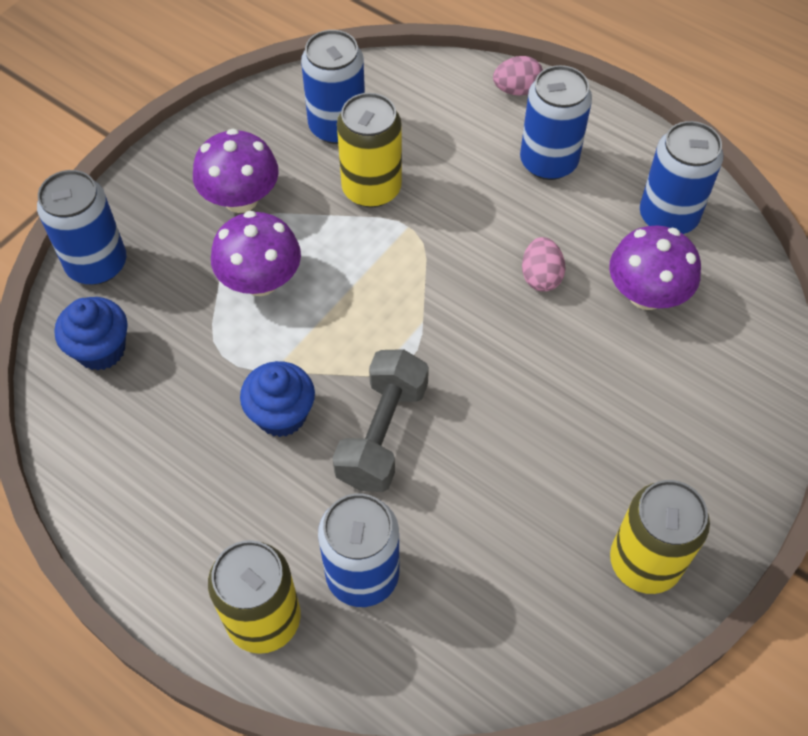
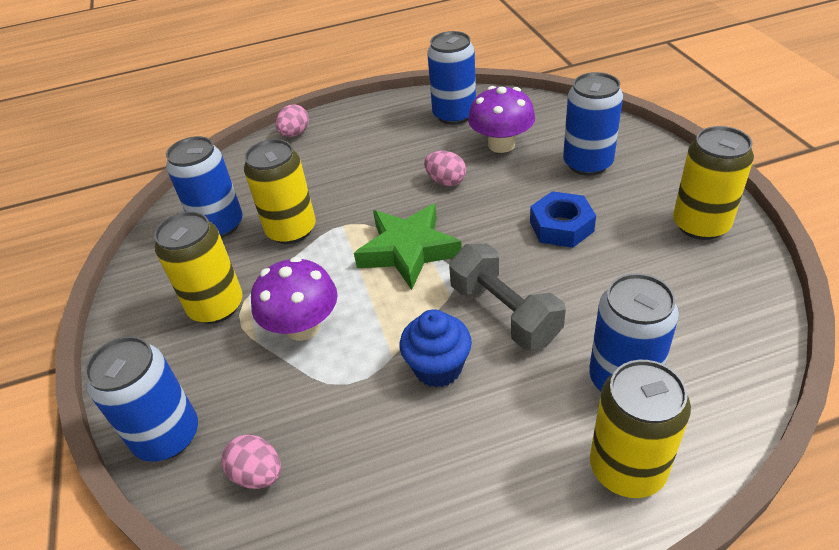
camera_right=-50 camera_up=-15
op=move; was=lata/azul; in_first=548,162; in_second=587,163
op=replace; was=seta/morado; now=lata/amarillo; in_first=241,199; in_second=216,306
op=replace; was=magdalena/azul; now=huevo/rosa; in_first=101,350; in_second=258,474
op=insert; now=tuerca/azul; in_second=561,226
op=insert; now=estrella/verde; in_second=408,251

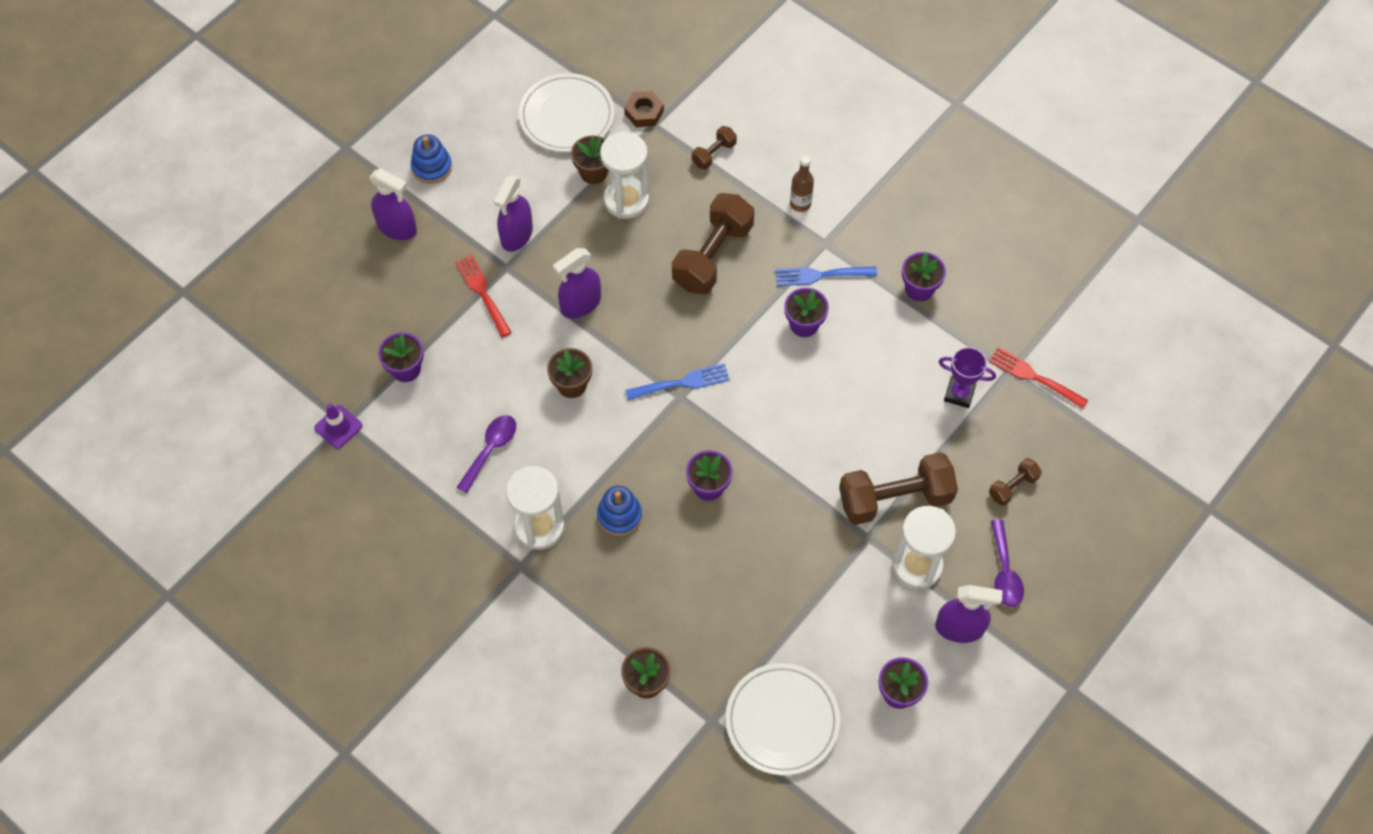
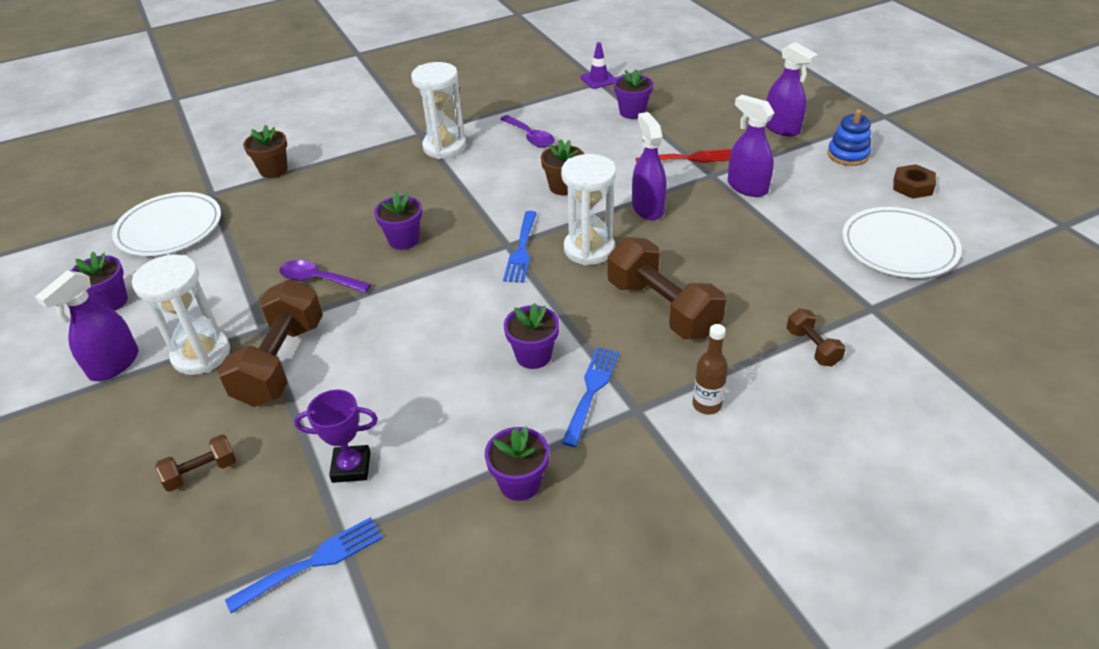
camera_right=115 camera_up=-20
op=move; was=tuerca/marrón; in_first=644,112; in_second=912,186
op=move; was=reloj de arena/blanco; in_first=626,200; in_second=589,249
op=delete; was=maceta/marrón; in_first=593,172
op=rotate; was=pulverizador/morado; in_first=397,227; in_second=781,128; clockwise=-90
op=rotate; was=trofeo/morado; in_first=959,394; in_second=351,467; clockwise=45
op=recolor; was=tenedor/rojo; now=tenedor/azul; in_first=1034,377; in_second=312,563
op=rotate; was=mancuerna/marrón; in_first=1013,486; in_second=201,472; clockwise=75
op=delete; was=juguete apilable/azul; in_first=619,515
op=move; was=cuchara/morado; in_first=1004,571; in_second=319,280

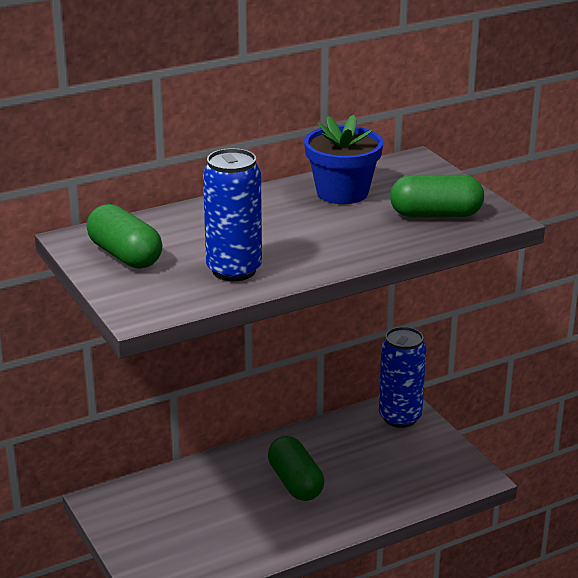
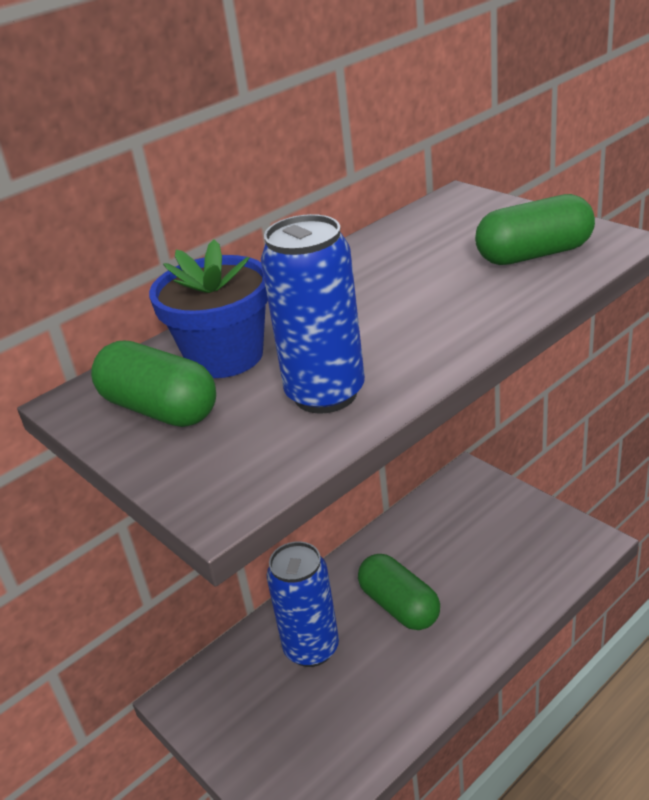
camera_right=-10 camera_up=5
op=move; was=maceta/azul; in_first=342,192; in_second=225,356
op=move; was=lata/azul; in_first=400,417; in_second=311,648

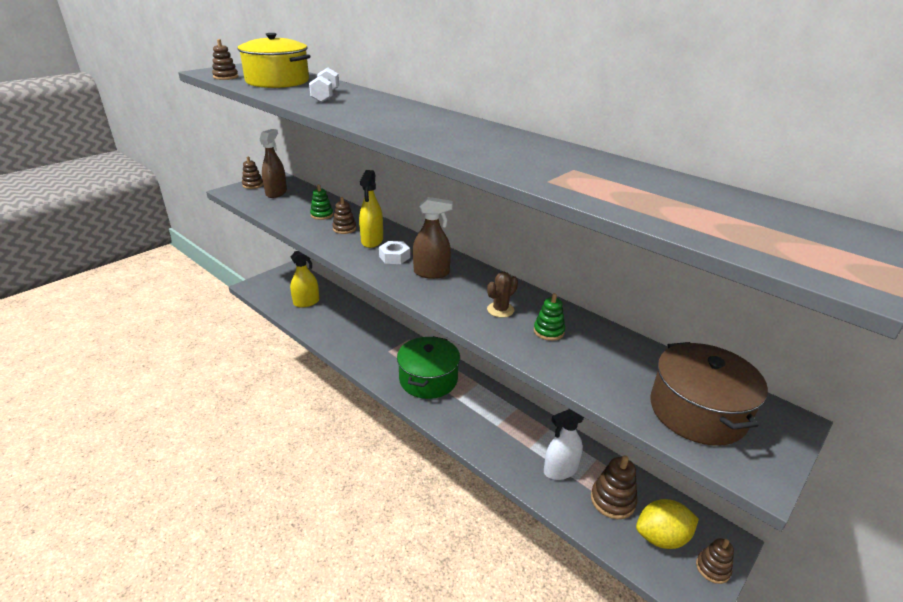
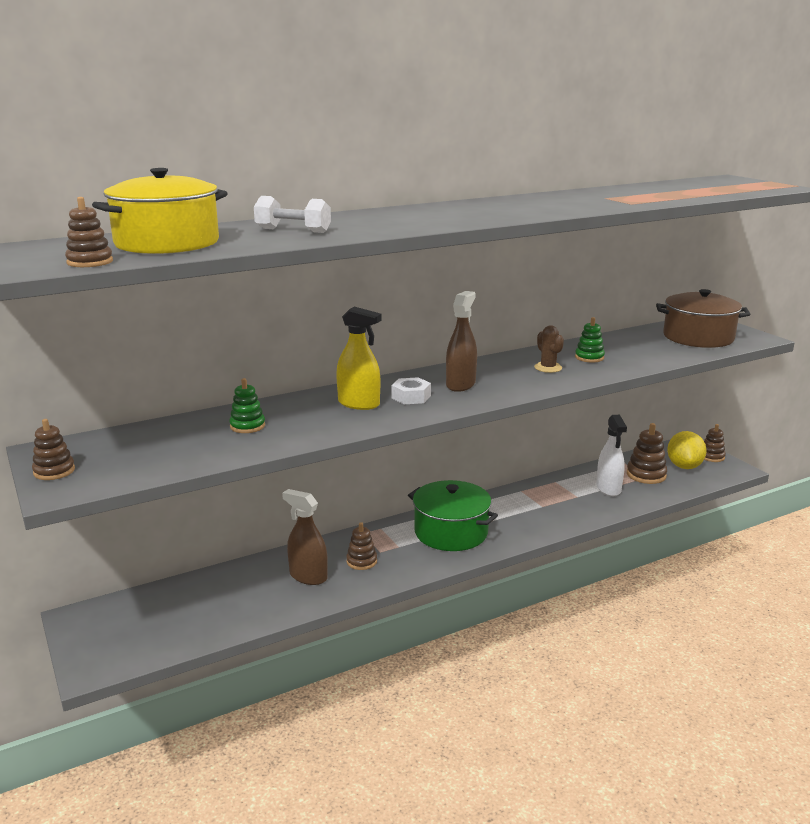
camera_right=-70 camera_up=-10
op=move; was=pulverizador/marrón; in_first=276,193; in_second=308,576
op=move; was=juguete apilable/marrón; in_first=344,229; in_second=361,561
op=delete; was=pulverizador/amarillo; in_first=306,302

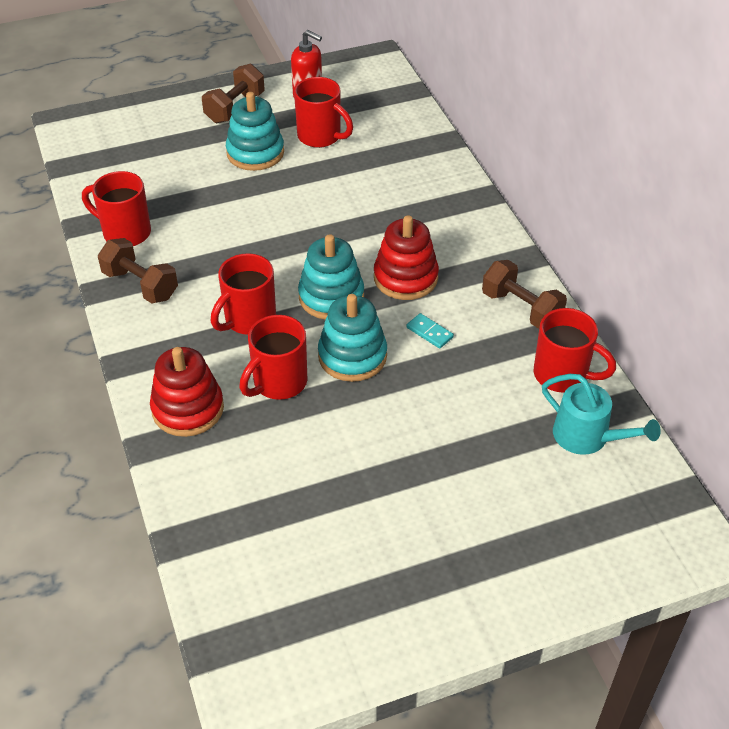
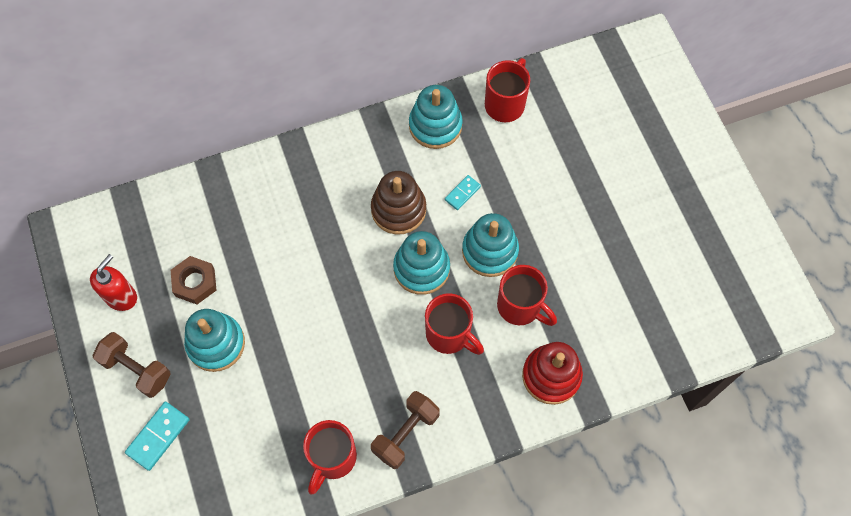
camera_right=-90 camera_up=20
op=replace; was=taza/rojo; now=tuerca/marrón; in_first=321,137; in_second=195,282
op=recolor; was=juguete apilable/rojo; now=juguete apilable/marrón; in_first=405,278; in_second=398,209
op=replace; was=mancuerna/marrón; now=juguete apilable/turquesa; in_first=521,309; in_second=435,125
op=delete; was=regadera/turquesa; in_first=587,437
op=insert; now=ficha de dominó/turquesa; in_second=158,436

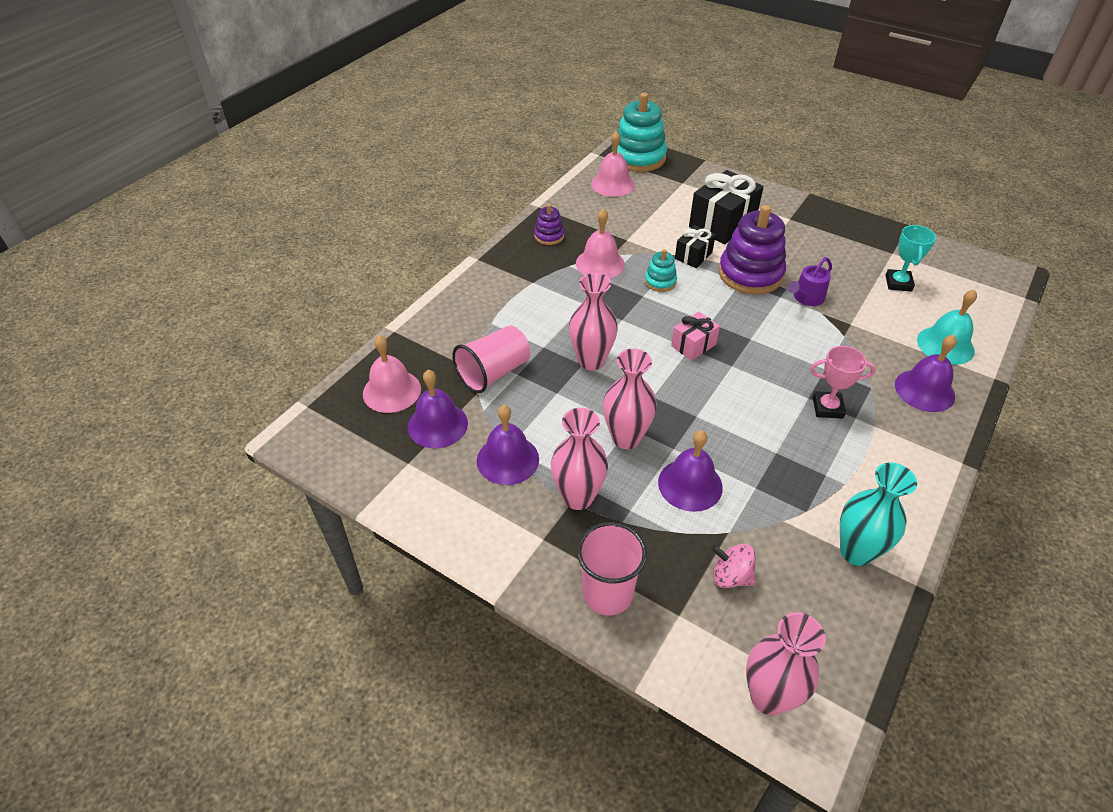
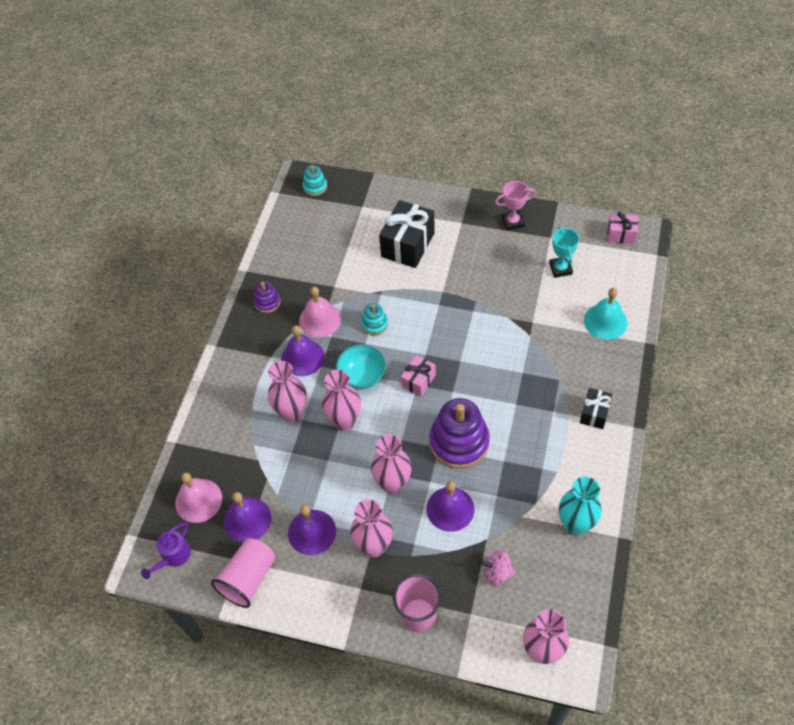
camera_right=-15 camera_up=10
op=resize; was=juguete apilable/turquesa; in_first=638,158; in_second=315,187; ratio=0.49
op=delete; was=campana/rosa; in_first=612,184
op=move; was=juguete apilable/morado; in_first=750,274; in_second=459,442
op=move; was=regalo/negro; in_first=693,256; in_second=594,413
op=move; was=regadera/morado; in_first=806,298; in_second=173,556
op=move; was=vaso/rosa; in_first=494,372; in_second=248,578
op=move; was=campana/morado; in_first=924,390; in_second=302,357
op=move; was=trofeo/rosa; in_first=827,408; in_second=512,222
op=insert; now=regalo/rosa; in_second=621,235
op=insert; now=cuenco/turquesa; in_second=362,377
op=insert; now=florero/rosa; in_second=292,413

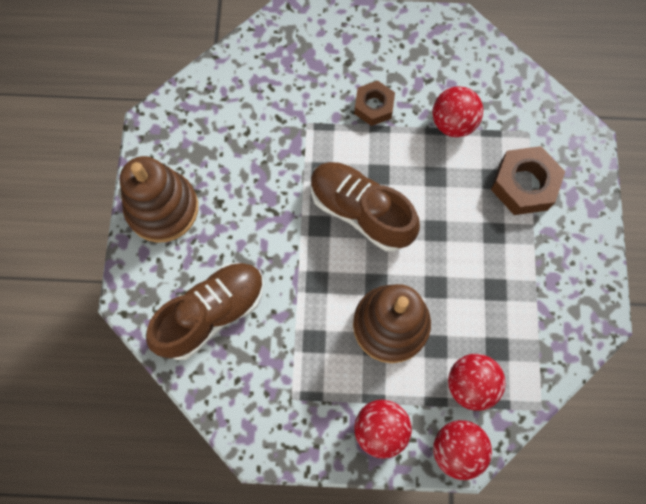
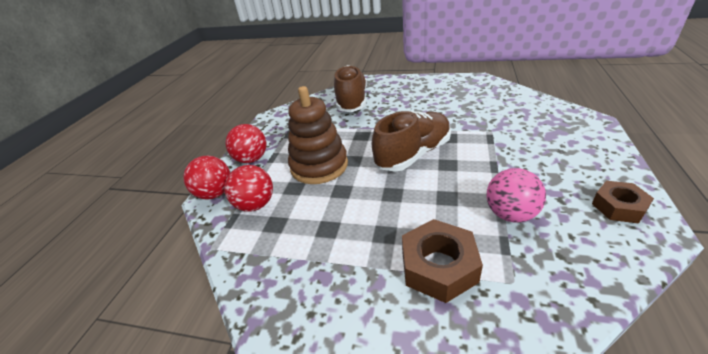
camera_right=105 camera_up=-35
op=move; was=tuerca/marrón; in_first=374,106; in_second=618,207
op=recolor; was=pelota/rojo; now=pelota/rosa; in_first=453,123; in_second=510,214
op=delete; was=juguete apilable/marrón; in_first=162,208
op=rotate; was=zapato/marrón; in_first=212,313; in_second=352,101; clockwise=-150

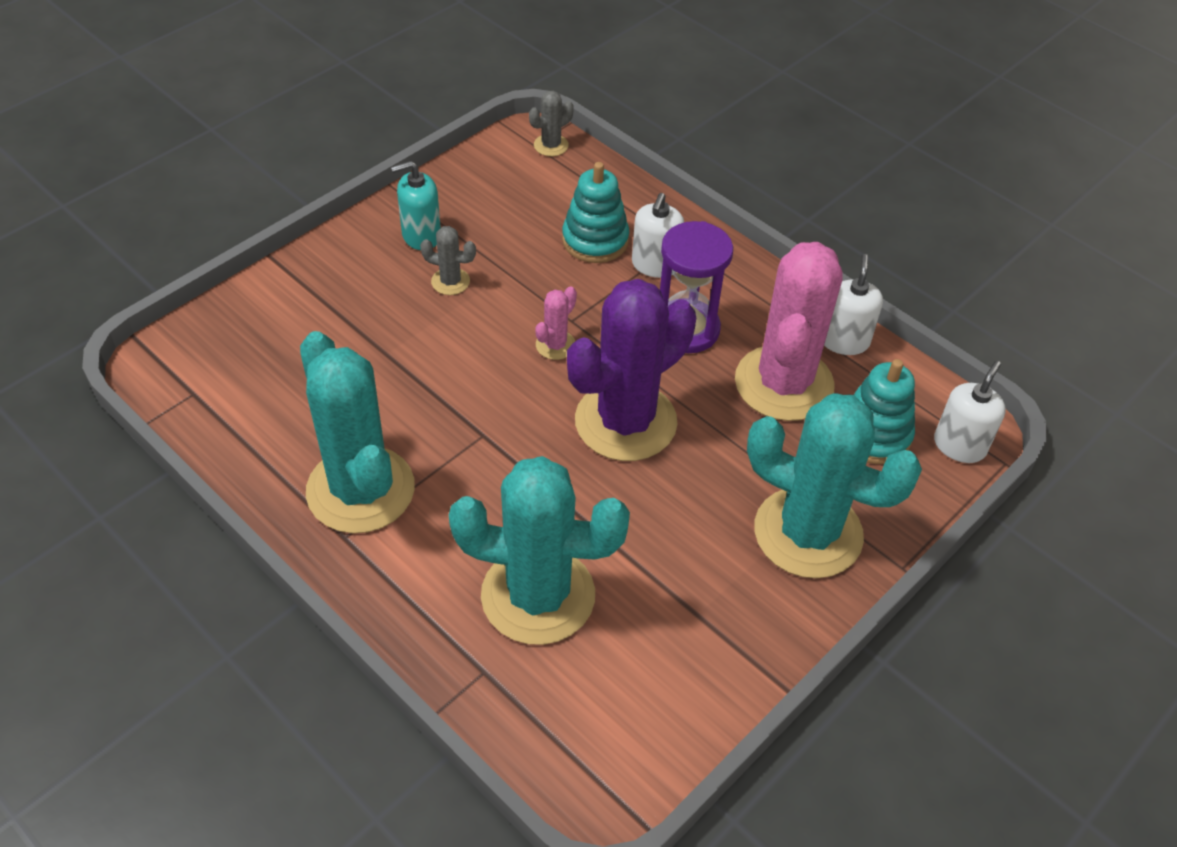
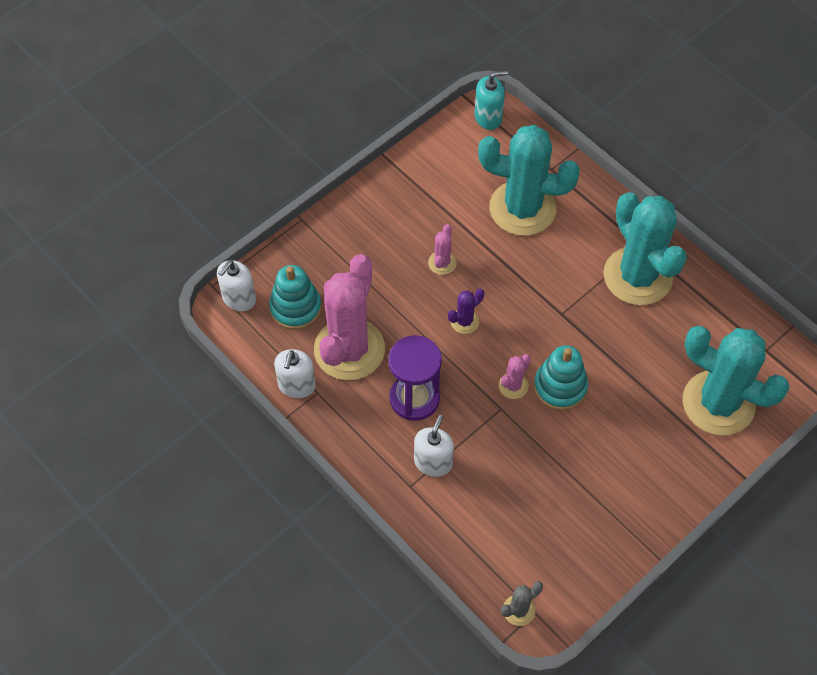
camera_right=-175 camera_up=10
op=move; was=dispensador de jabón/turquesa; in_first=421,235; in_second=488,117
op=move; was=juguete apilable/turquesa; in_first=595,240; in_second=560,387
op=delete; was=cactus/gris; in_first=450,281
op=resize; was=cactus/morado; in_first=625,422; in_second=464,321; ratio=0.41
op=move; was=cactus/turquesa; in_first=808,533; in_second=718,403
op=insert; now=cactus/rosa; in_second=442,263

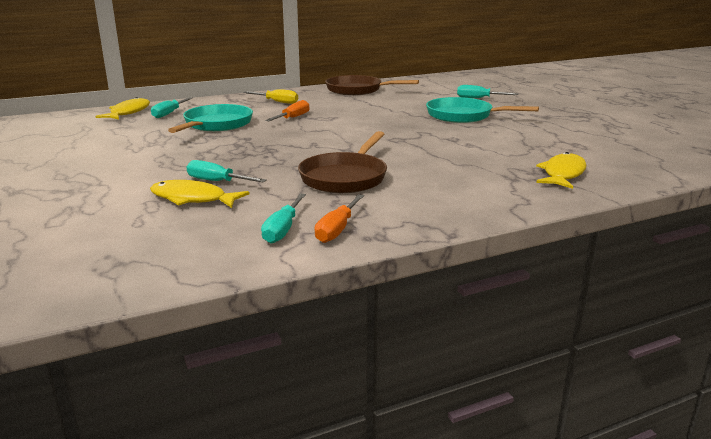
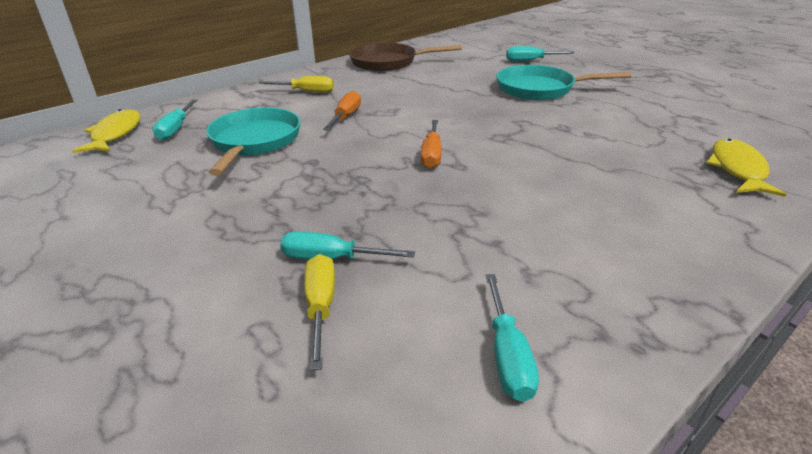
camera_right=-15 camera_up=10
op=delete; was=sartén/marrón; in_first=345,177
op=replace; was=pez/amarillo; now=destornillador/amarillo; in_first=192,199; in_second=321,307
op=move; was=destornillador/naranja; in_first=337,229; in_second=432,155

